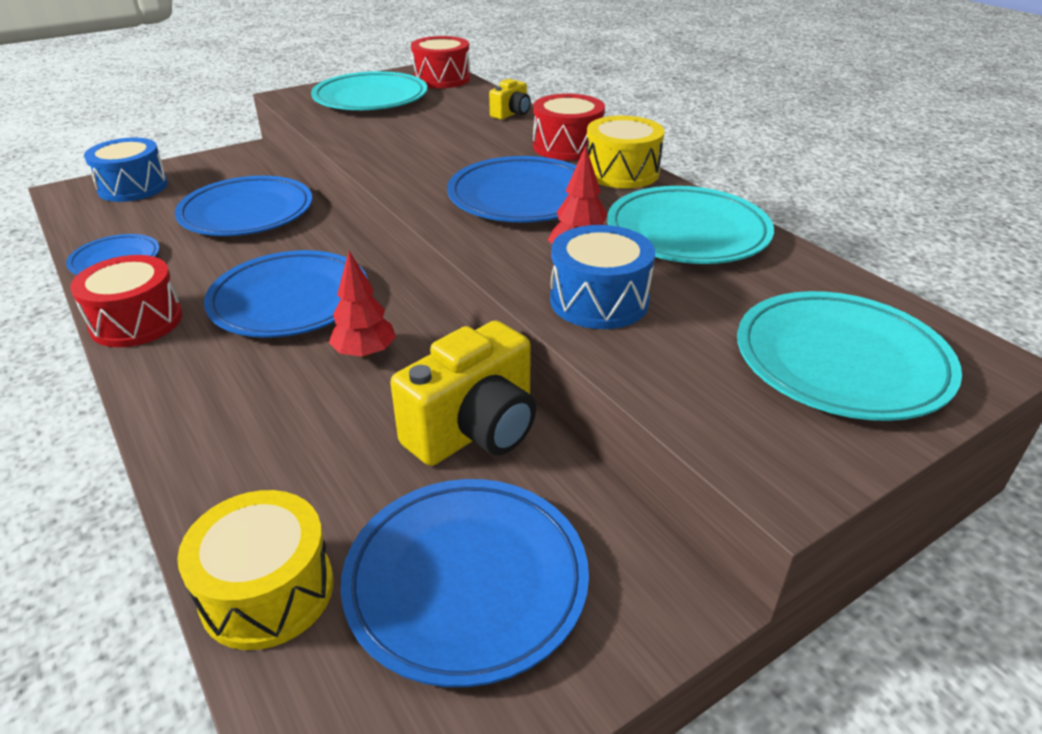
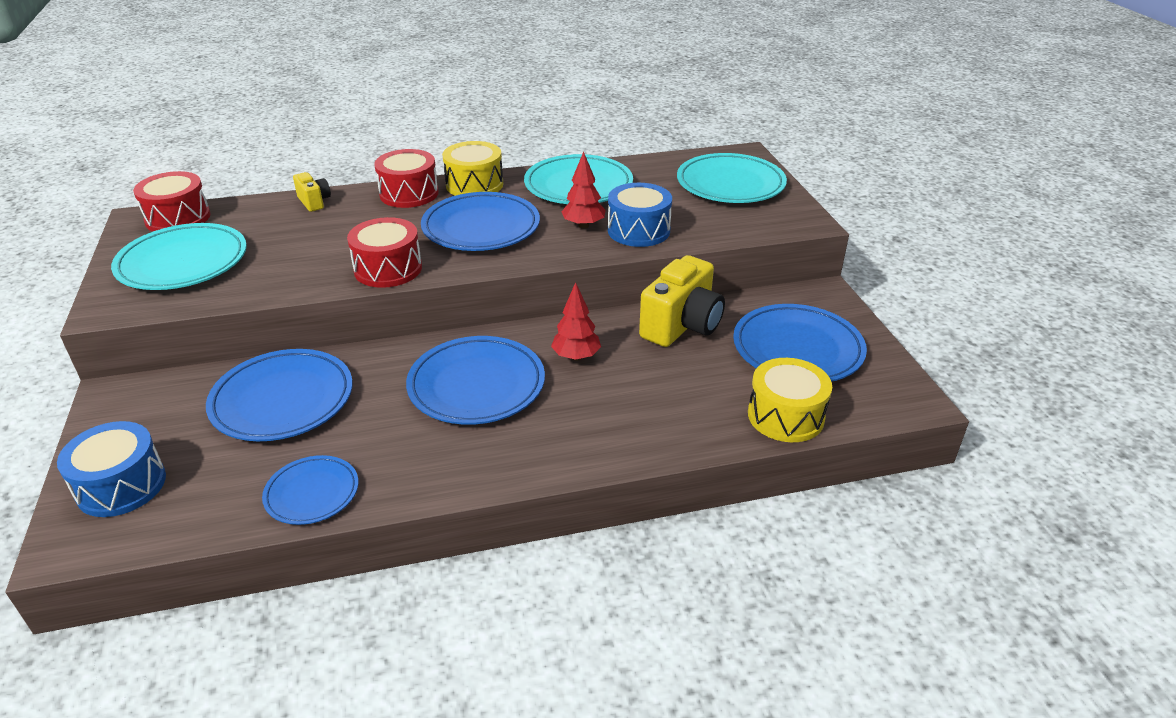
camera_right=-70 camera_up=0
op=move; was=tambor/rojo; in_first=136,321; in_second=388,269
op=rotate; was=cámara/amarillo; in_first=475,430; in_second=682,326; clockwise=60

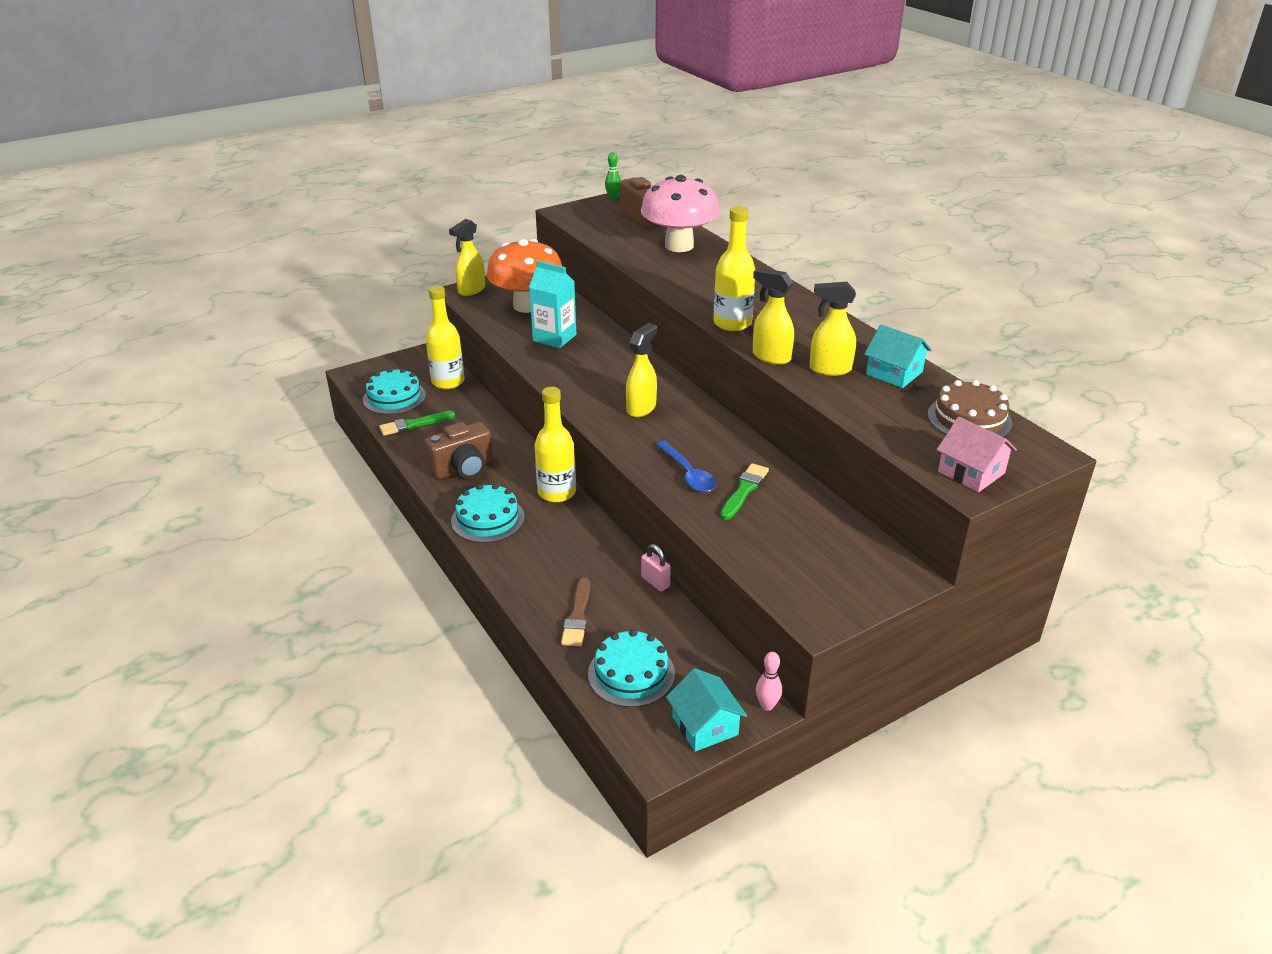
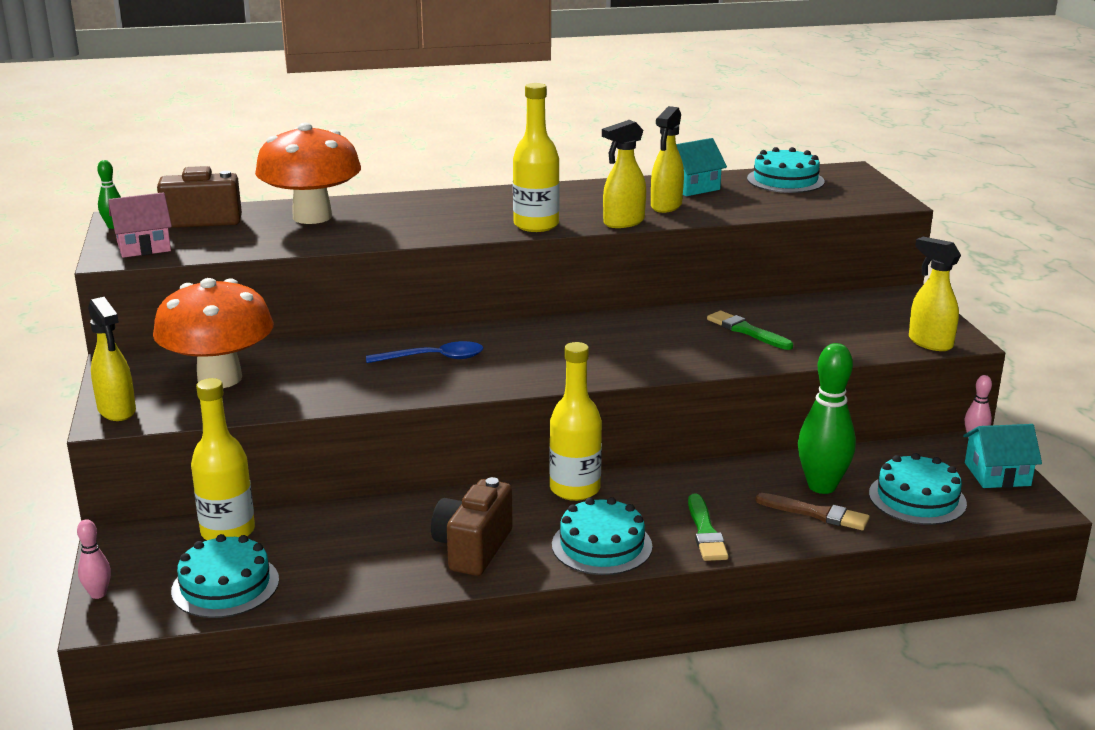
camera_right=-70 camera_up=-10
op=recolor; was=seta/rosa; now=seta/naranja; in_first=679,246; in_second=312,217
op=delete; was=cartón de leche/turquesa; in_first=554,338
op=move; was=pulverizador/amarillo; in_first=641,408; in_second=929,343
op=recolor; was=tarta/marrón; now=tarta/turquesa; in_first=969,419; in_second=785,180
op=move; was=pincel/verde; in_first=414,424; in_second=705,532
op=move; was=casa/rosa; in_first=971,472; in_second=143,246
op=rotate; was=cámara/marrón; in_first=463,468; in_second=473,548; clockwise=-150
op=move; was=cuchara/azul; in_first=688,474; in_second=434,358
op=delete; was=candado/rosa; in_first=655,582
op=insert; now=bolo/verde; in_second=822,486
op=insert; now=bolo/rosa; in_second=98,594

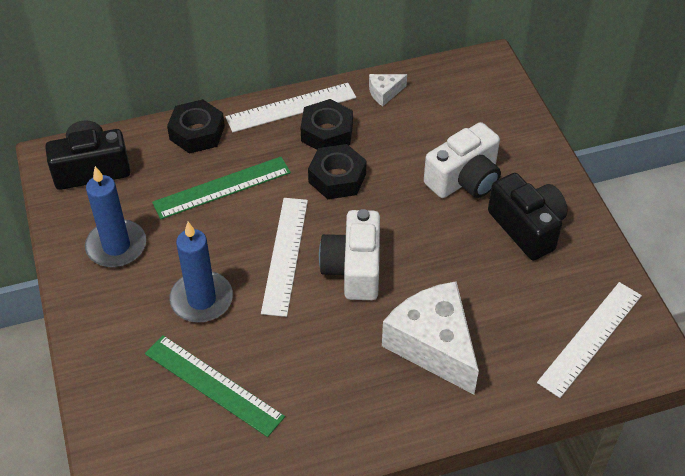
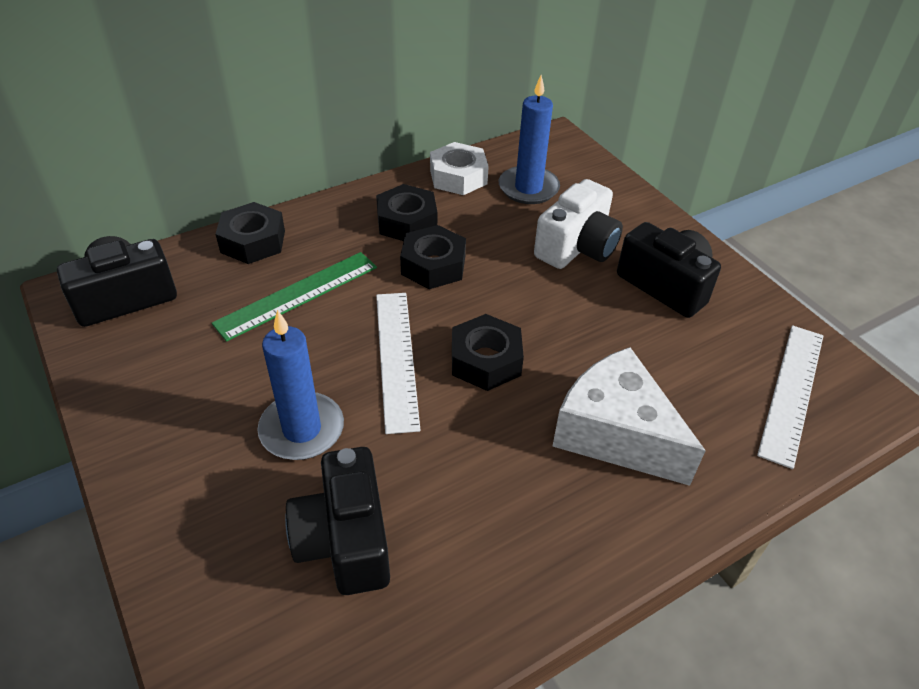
camera_right=-15 camera_up=-5
op=replace; was=queso/blanco; now=tuerca/blanco; in_first=384,93; in_second=458,177
op=delete; was=regla/blanco; in_first=291,107
op=move; was=vela/azul; in_first=116,246; in_second=528,188
op=replace; was=cámara/blanco; now=tuerca/negro; in_first=353,269; in_second=486,360
op=replace; was=regla/verde; now=cámara/negro; in_first=213,384; in_second=345,540

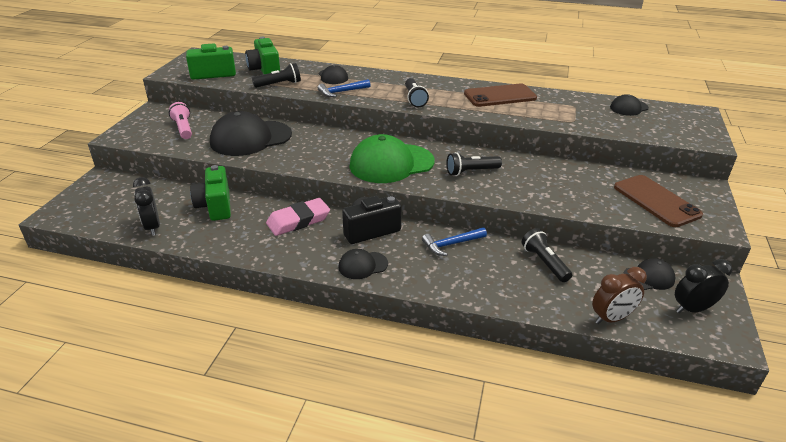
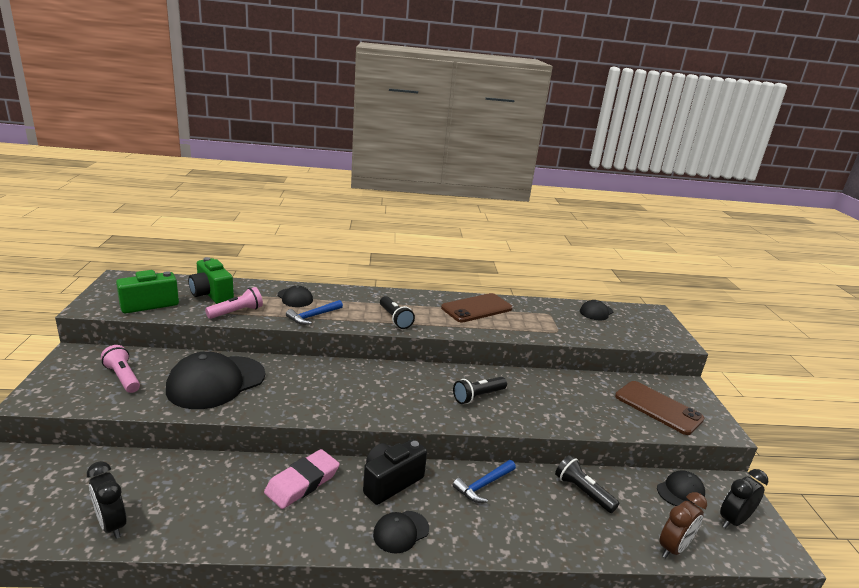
camera_right=-20 camera_up=-10
op=recolor; was=lámpara de mano/negro; now=lámpara de mano/rosa; in_first=279,84; in_second=237,312
op=delete; was=gorra/verde; in_first=391,163
op=delete; was=cámara/verde; in_first=215,206

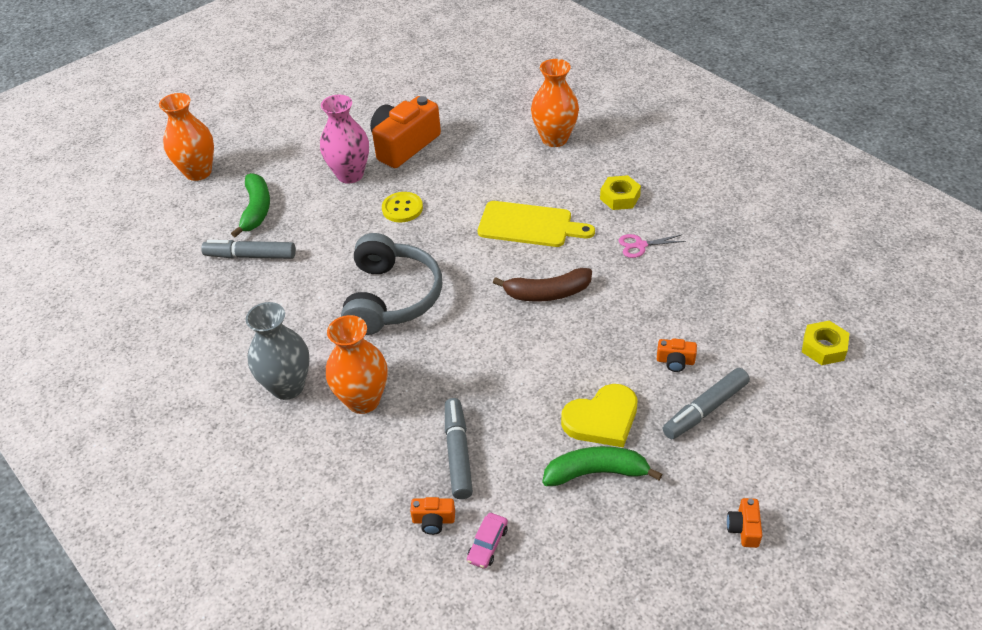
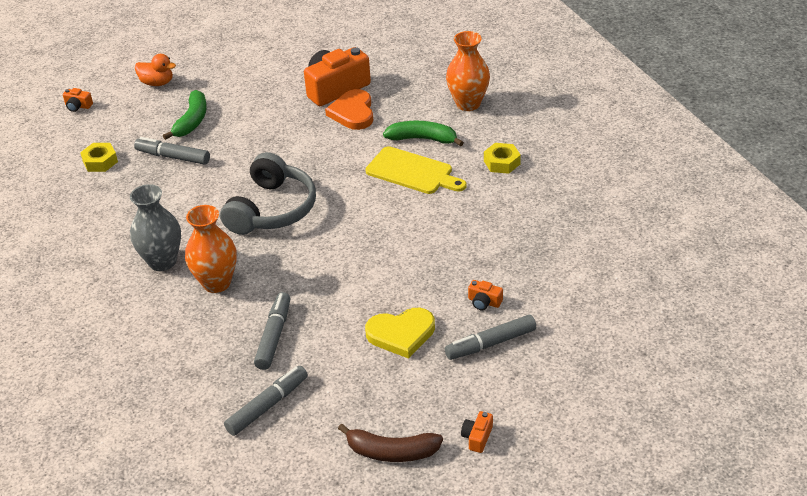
camera_right=15 camera_up=-5
op=replace; was=florero/naranja; now=pato/naranja; in_first=198,172; in_second=157,83
op=delete; was=florero/rosa; in_first=350,175
op=delete; was=botón/amarillo; in_first=402,208
op=delete; was=tijeras/rosa; in_first=640,245
op=move; was=plátano/marrón; in_first=547,293; in_second=391,452
op=move; was=tuerca/amarillo; in_first=823,347; in_second=100,161
op=move; was=plátano/verde; in_first=596,472; in_second=422,139
op=move; was=cámara/naranja; in_first=433,520; in_second=78,106
op=replace; was=coche/rosa; now=rotulador/gris; in_first=487,544; in_second=267,406
op=insert; now=corazón/naranja; in_second=353,113

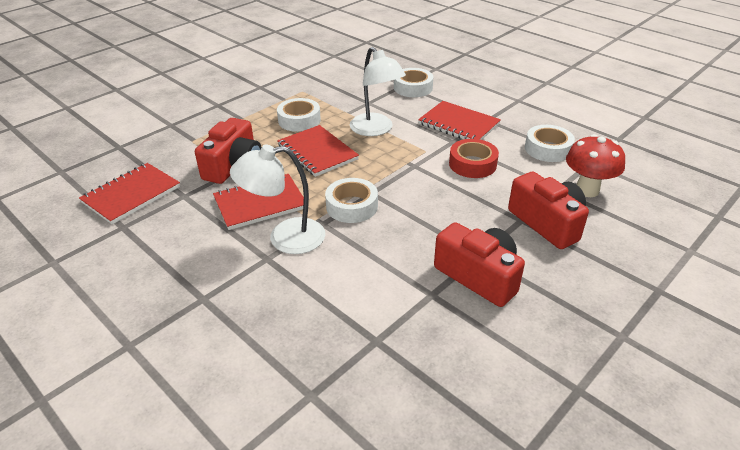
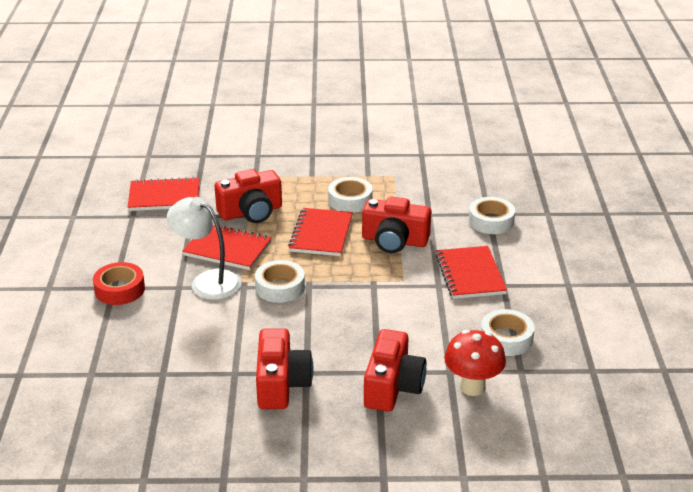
camera_right=45 camera_up=-5
op=replace; was=lámpara/blanco; now=cámara/rojo; in_first=376,130; in_second=394,241
op=move; was=cinta adhesiva/rojo; in_first=472,164; in_second=119,289

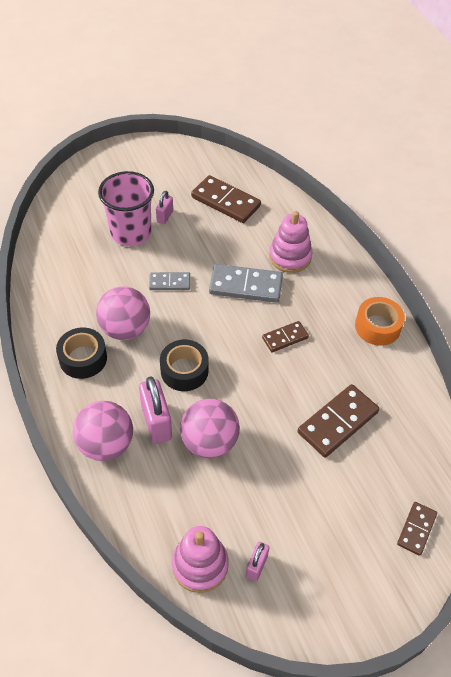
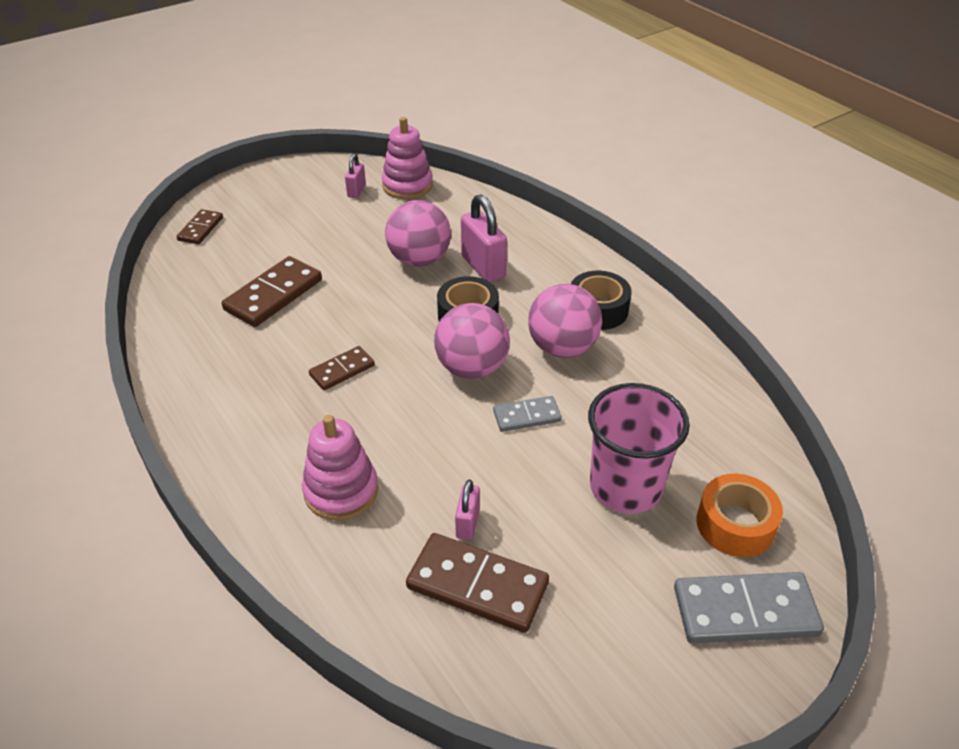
camera_right=170 camera_up=-10
op=move; was=candado/rosa; in_first=165,216; in_second=468,523
op=move; was=ficha de dominó/gris; in_first=245,286; in_second=745,611
op=move; was=cinta adhesiva/naranja; in_first=377,327; in_second=735,524
op=move; was=pelota/rosa; in_first=106,444; in_second=472,368

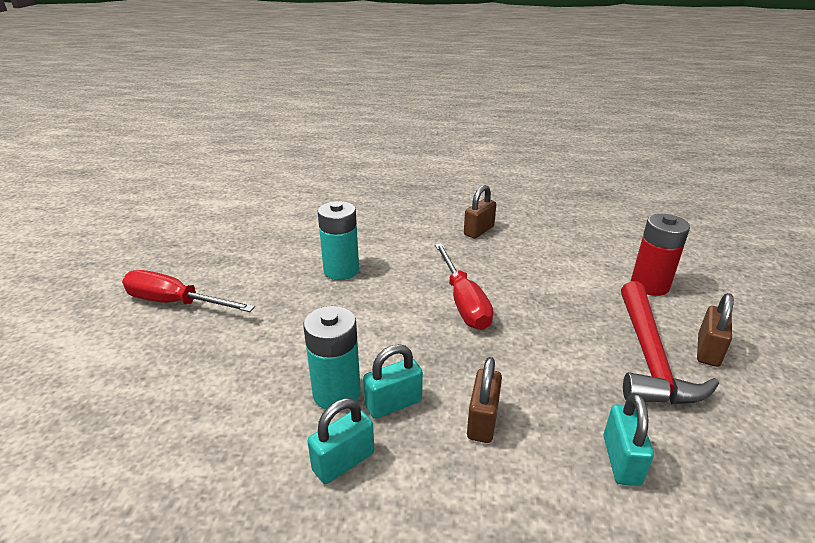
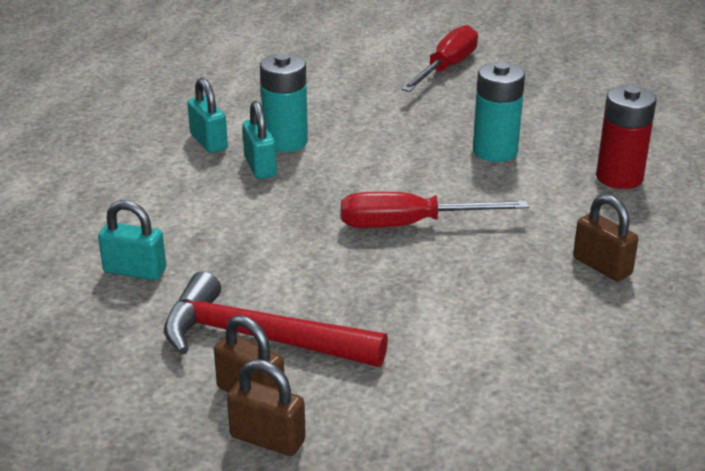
camera_right=100 camera_up=0
op=move; was=pila/rojo; in_first=649,285; in_second=619,177
op=move; was=candado/marrón; in_first=482,421; in_second=267,439

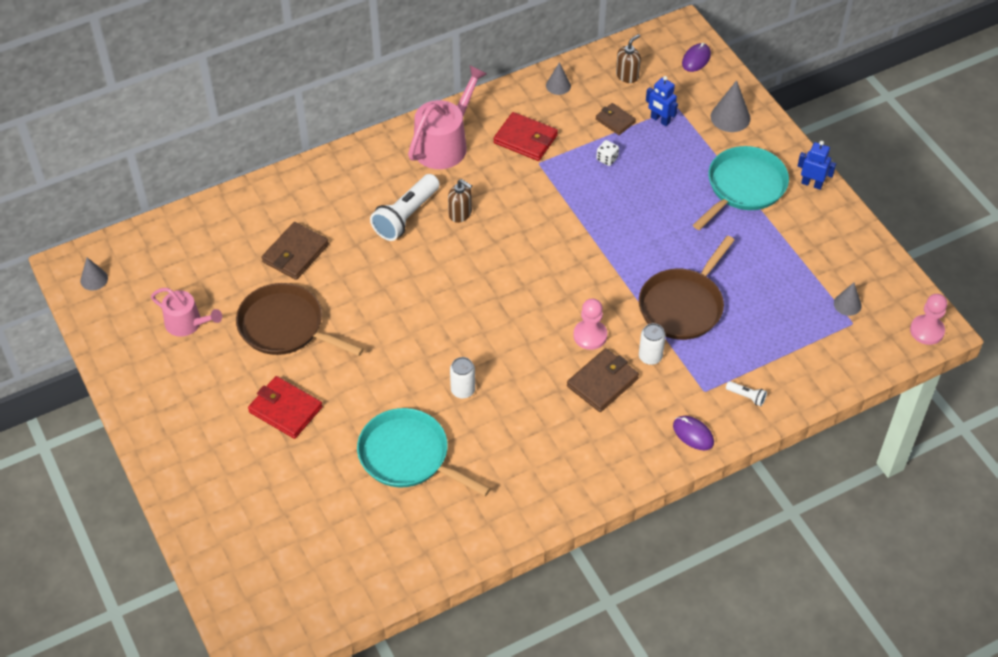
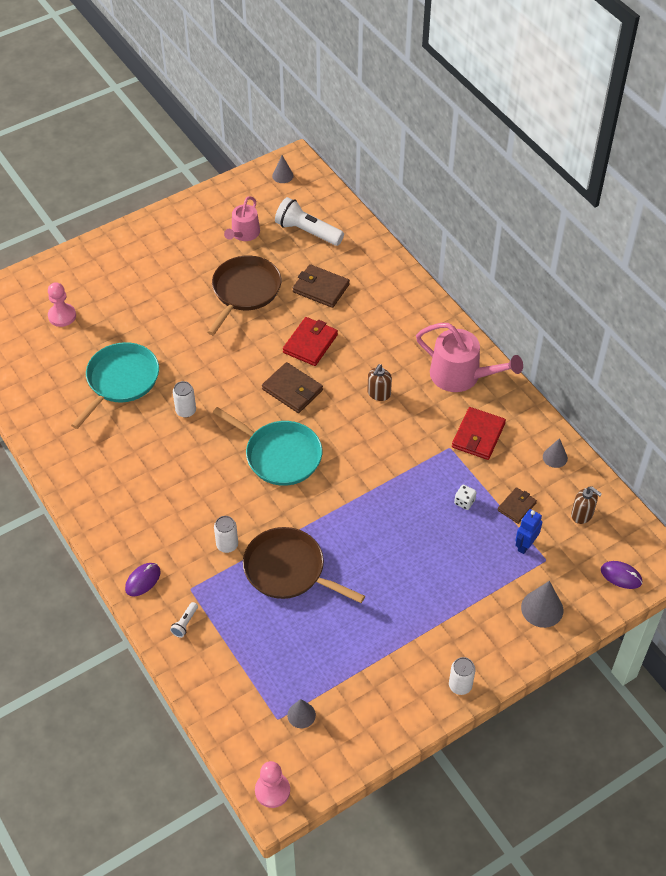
camera_right=85 camera_up=0
op=replace; was=robot/azul; now=lata/blanco; in_first=812,184; in_second=460,685
op=move; was=sartén/turquesa; in_first=744,187; in_second=280,455
op=move; was=lámpara de mano/blanco; in_first=406,216; in_second=307,232
op=move; was=peón/rosa; in_first=590,335; in_second=62,316
op=move; was=cartera/marrón; in_first=602,382; in_second=292,390
op=move; was=cartera/rojo; in_first=285,409; in_second=310,343

